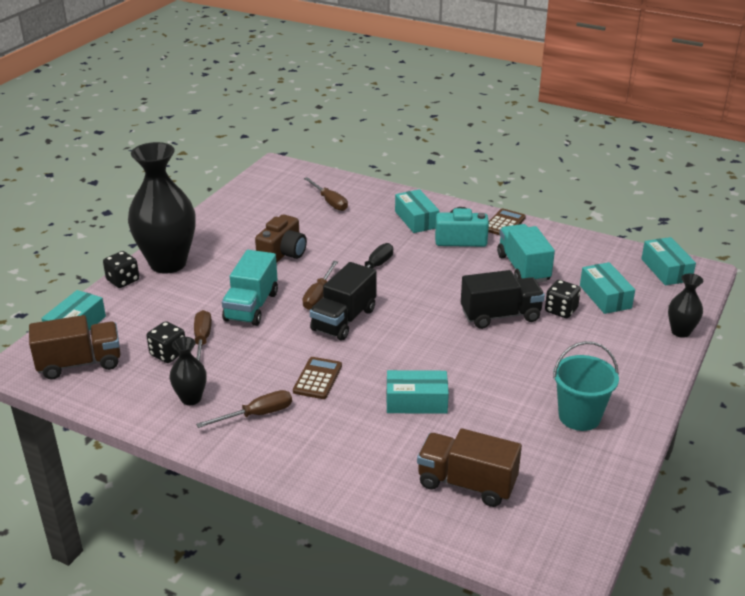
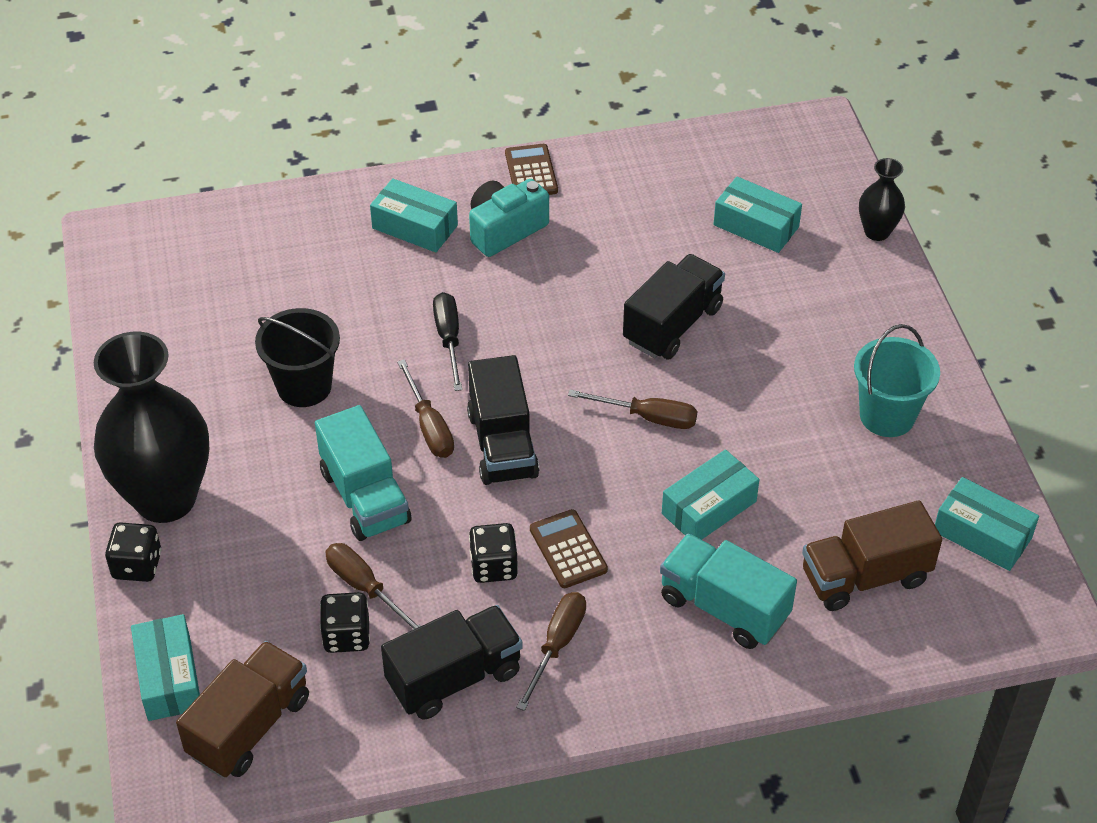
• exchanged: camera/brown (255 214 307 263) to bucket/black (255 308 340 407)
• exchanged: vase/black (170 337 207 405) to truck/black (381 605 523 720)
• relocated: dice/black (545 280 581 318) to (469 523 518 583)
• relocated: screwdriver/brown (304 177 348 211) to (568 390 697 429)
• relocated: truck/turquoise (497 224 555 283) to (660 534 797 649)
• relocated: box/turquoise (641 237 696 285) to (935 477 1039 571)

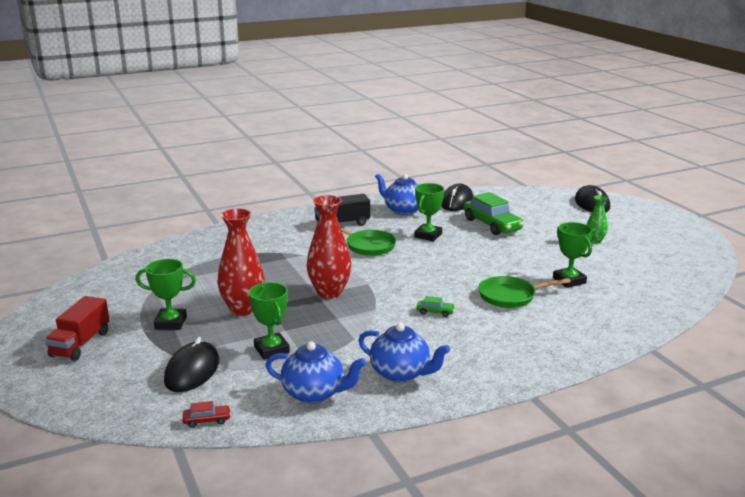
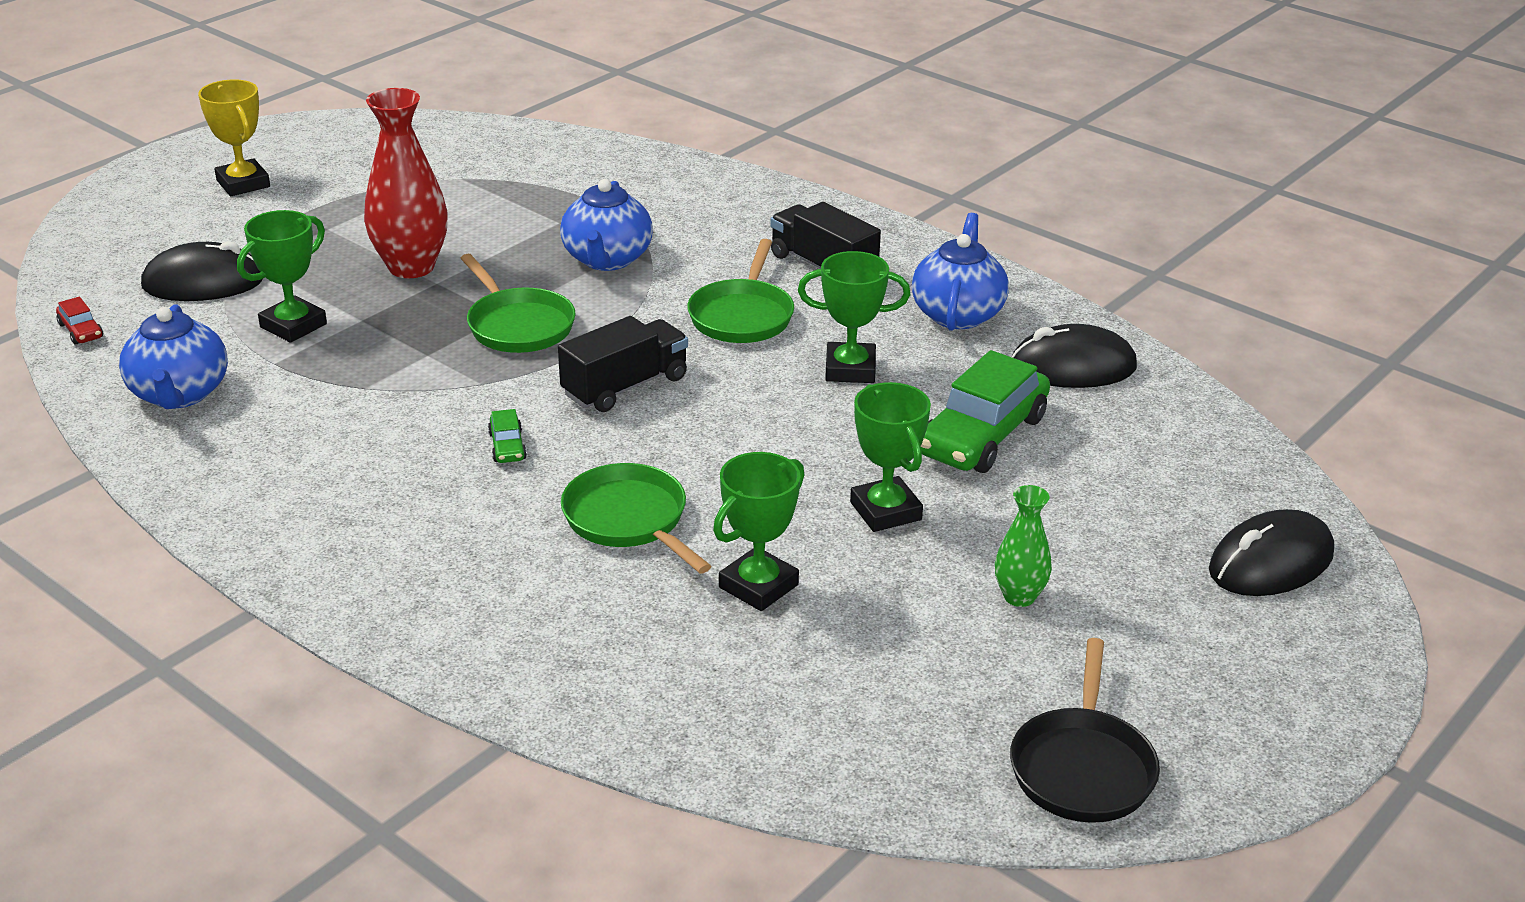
• exchanged: truck/red (45 296 110 361) to trophy/yellow (198 80 270 196)
• exchanged: vase/red (307 195 351 299) to pan/green (460 254 576 353)
• appeared: truck/black (558 316 688 412)
• relocated: teapot/blue (358 323 450 383) to (560 179 653 271)
• relocated: trophy/green (136 259 196 330) to (850 382 931 532)
• appeared: pan/black (1010 638 1160 823)

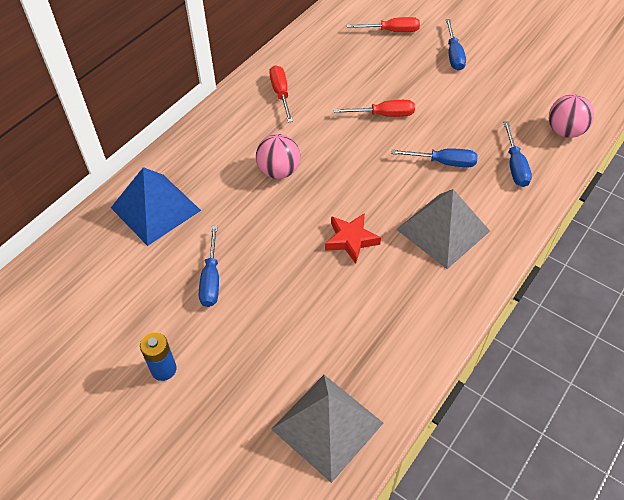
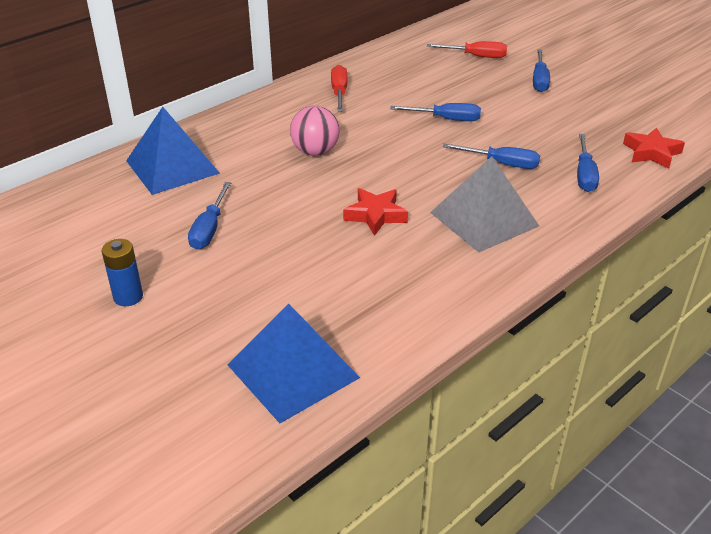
• colour: pyramid/grey (271 375 383 483) to pyramid/blue (228 303 360 423)
• colour: screwdriver/red (334 100 415 117) to screwdriver/blue (390 103 481 121)
• exchanged: ball/pink (548 94 594 138) to star/red (623 127 685 169)

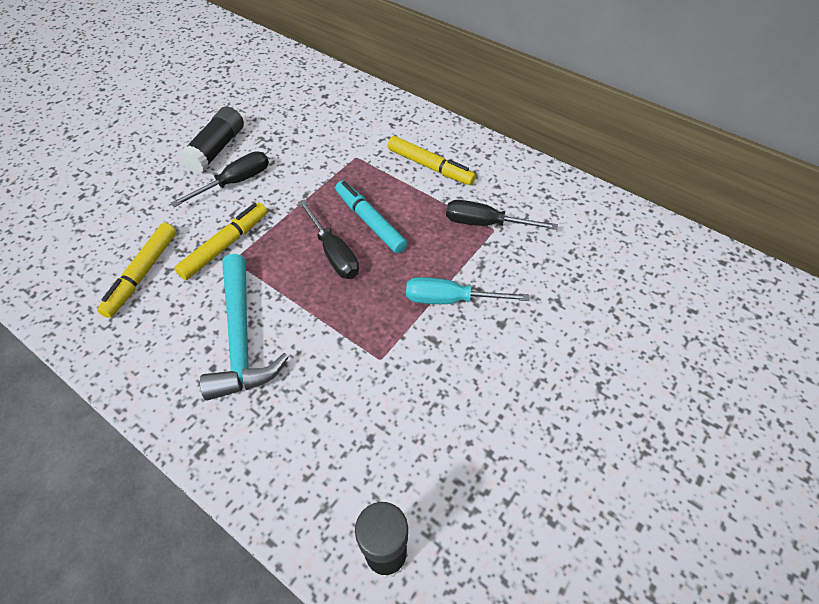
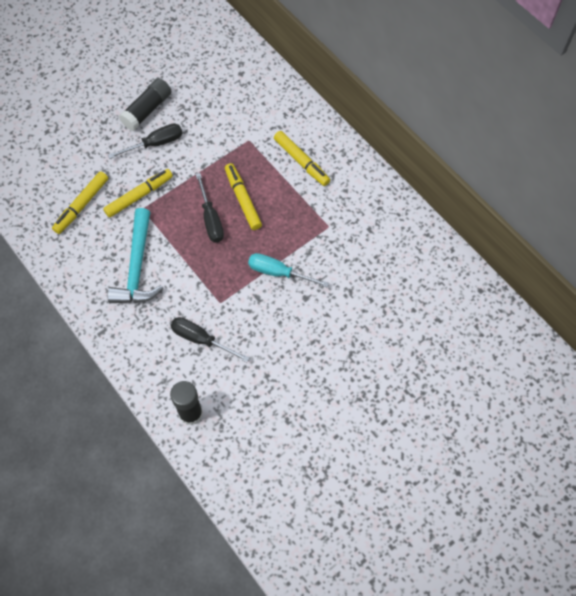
• relocated: screwdriver/black (446 200 558 230) to (170 317 249 362)
• colour: marker/turquoise (335 181 408 253) to marker/yellow (225 163 262 230)

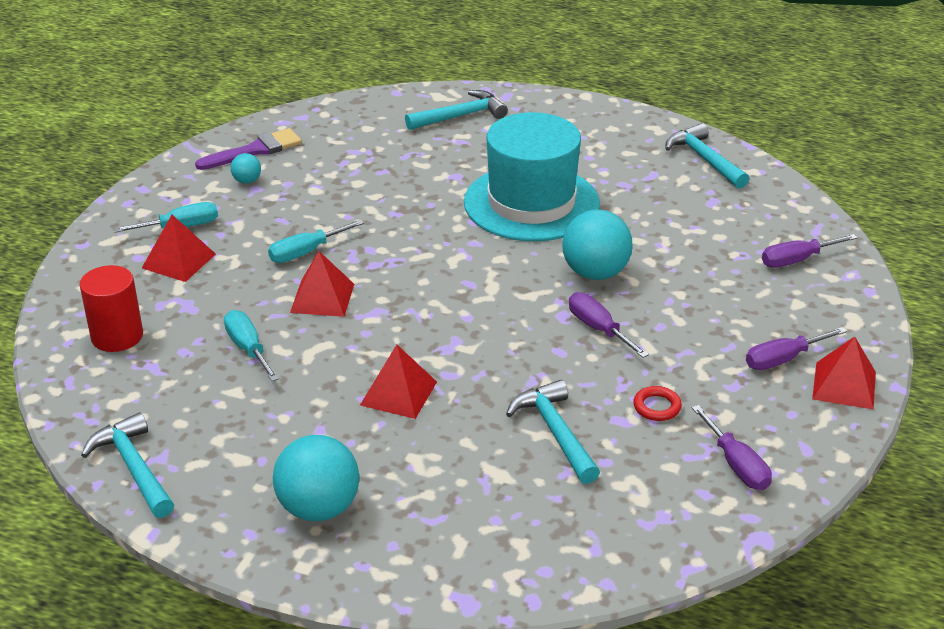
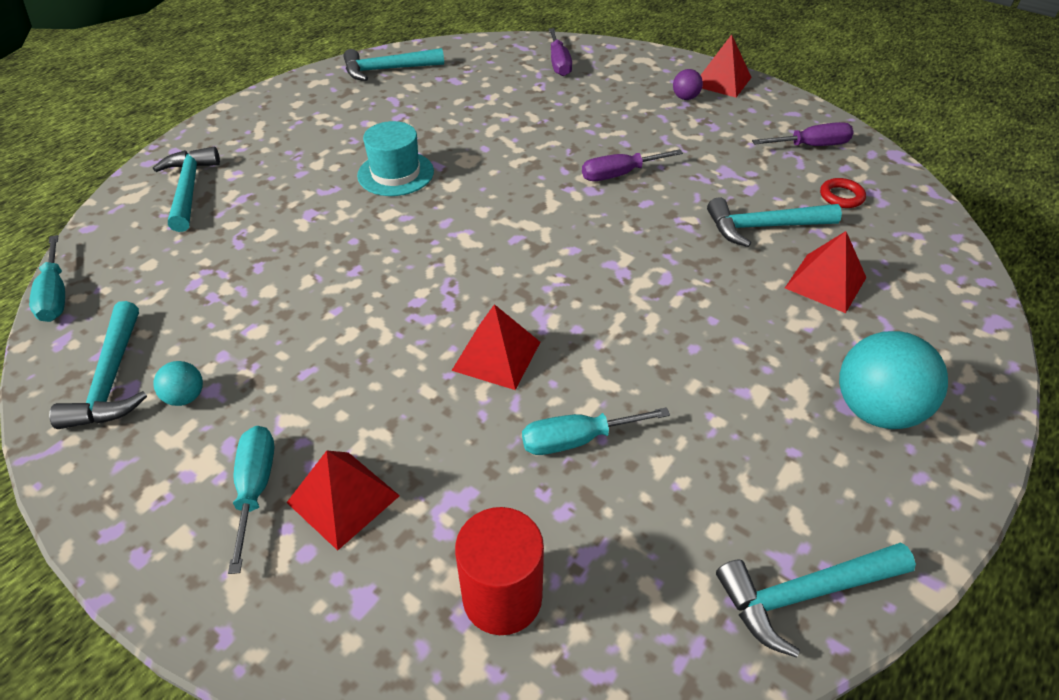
• relocated: screwdriver/turquoise (268 220 364 263) to (29 235 65 322)
• exchanged: brush/purple (195 128 302 170) to hammer/turquoise (49 301 147 429)
• size: hat/turquoise (464 112 600 242) = (357 121 434 196) x0.52
• exchanged: screwdriver/purple (746 327 847 370) to ball/purple (673 69 703 100)
• relocated: pyramid/red (360 345 437 419) to (785 231 866 313)
• relocated: ring/red (633 386 682 421) to (820 178 866 208)
• missing: ball/turquoise (562 210 633 280)

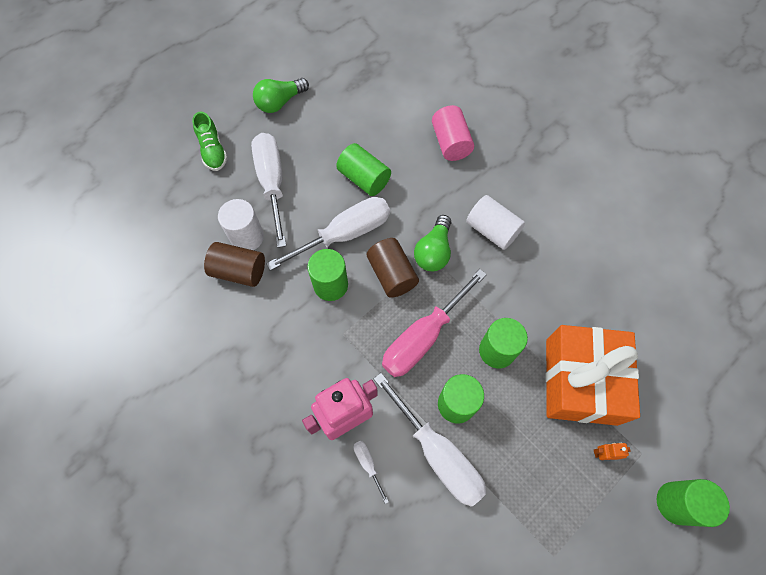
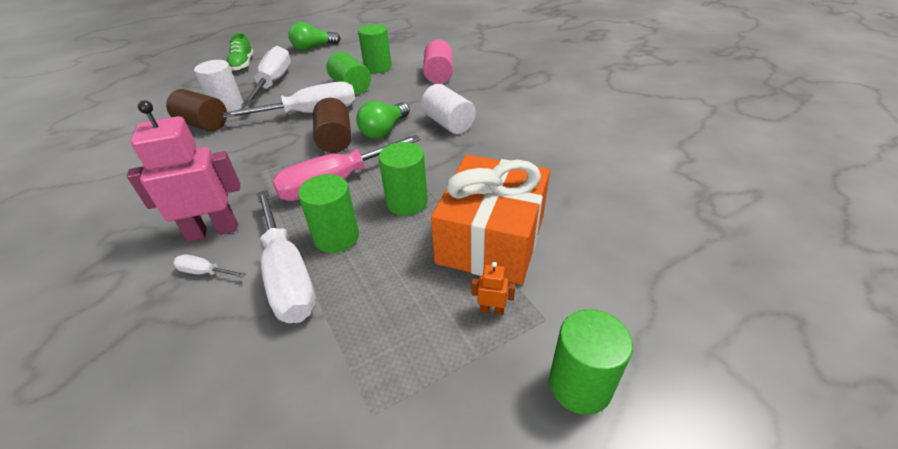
• spun: screwdriver/white (354 441 389 504) = (173 254 246 278) 60 degrees counterclockwise
• relocated: cylinder/green (307 249 348 301) to (358 24 392 73)

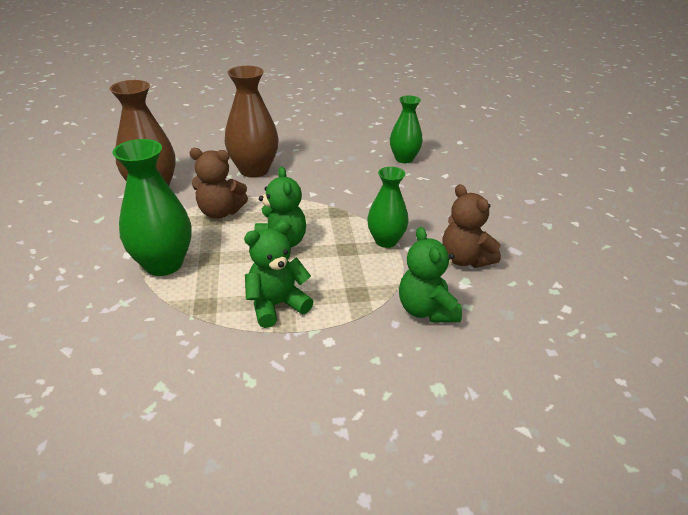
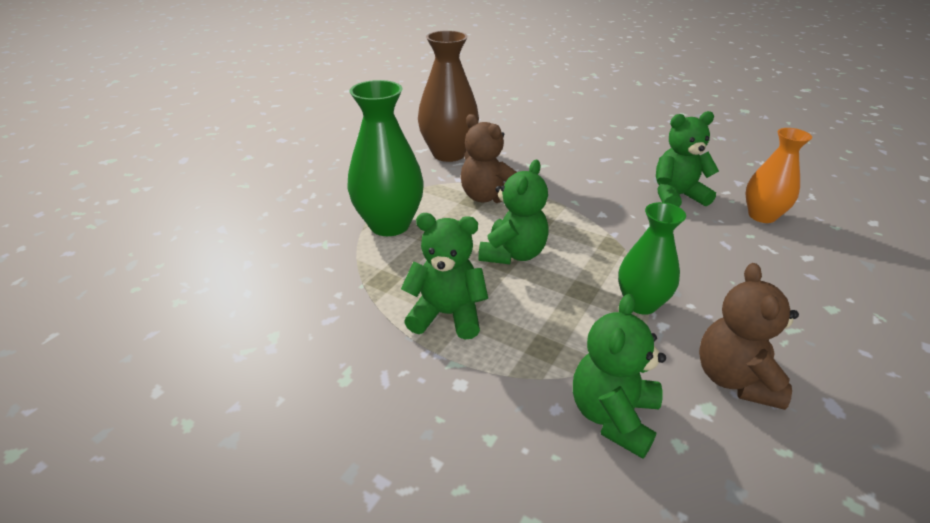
• appeared: teddy bear/green (656 111 719 207)
• colour: vase/green (390 95 423 163) to vase/orange (745 128 812 223)
• missing: vase/brown (225 66 279 178)

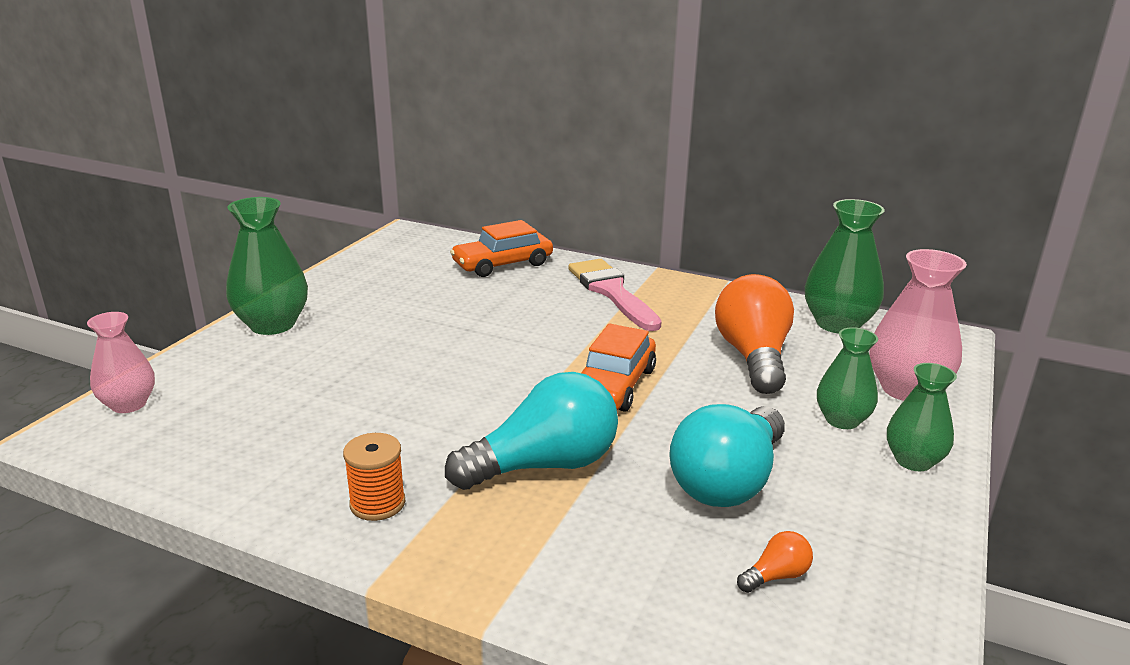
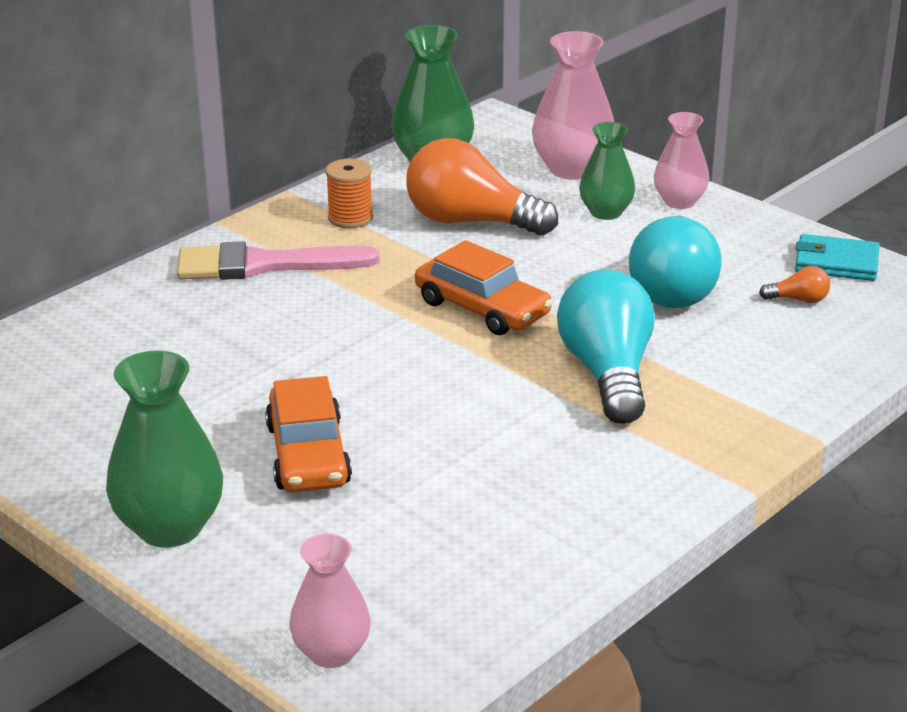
• relocated: car/orange (450 220 553 277) to (265 376 352 492)
• relocated: spool/orange (343 433 405 521) to (326 159 373 228)
• spun: light bulb/turquoise (669 404 785 507) = (629 216 722 308) 45 degrees clockwise
• colour: vase/green (887 363 957 471) to vase/pink (654 112 709 209)
• spun: light bulb/orange (737 531 813 593) = (759 266 830 303) 105 degrees clockwise
• appeared: wallet/turquoise (795 234 880 281)

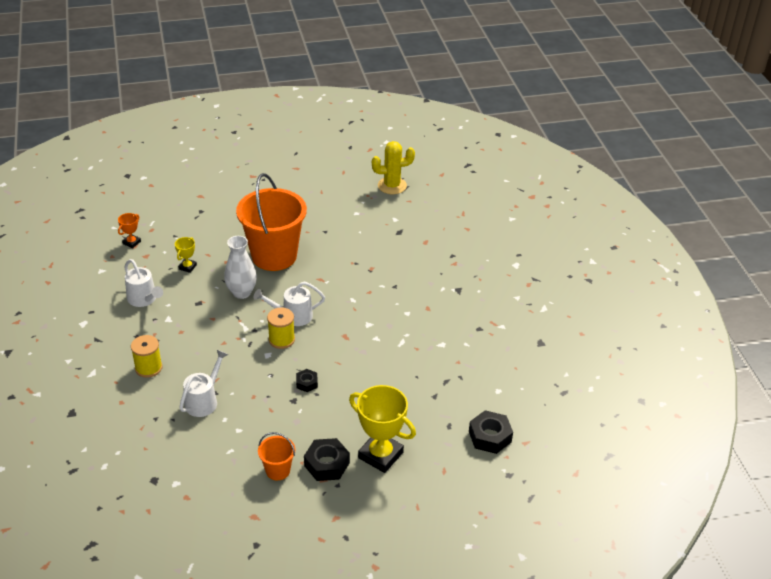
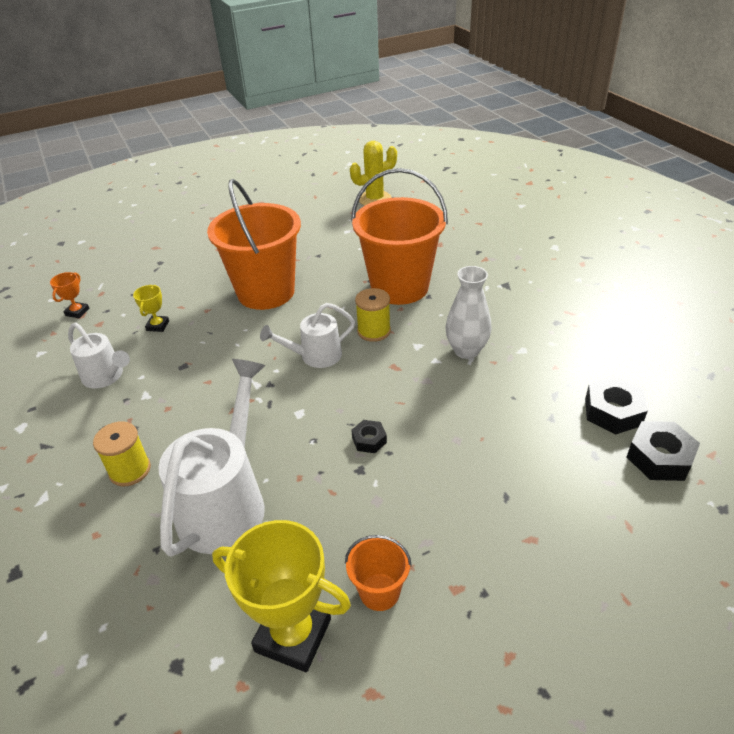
• size: watering can/white (179 350 228 417) = (158 359 266 557) x1.74
• relocated: trophy/yellow (349 385 416 473) to (212 520 351 672)
• appeared: bucket/orange (351 168 448 305)
• relocated: spool/yellow (267 308 295 349) to (355 288 391 342)
• relocated: vase/white (224 236 257 299) to (446 266 492 359)
• relocated: nut/black (304 438 350 481) to (585 376 648 434)

